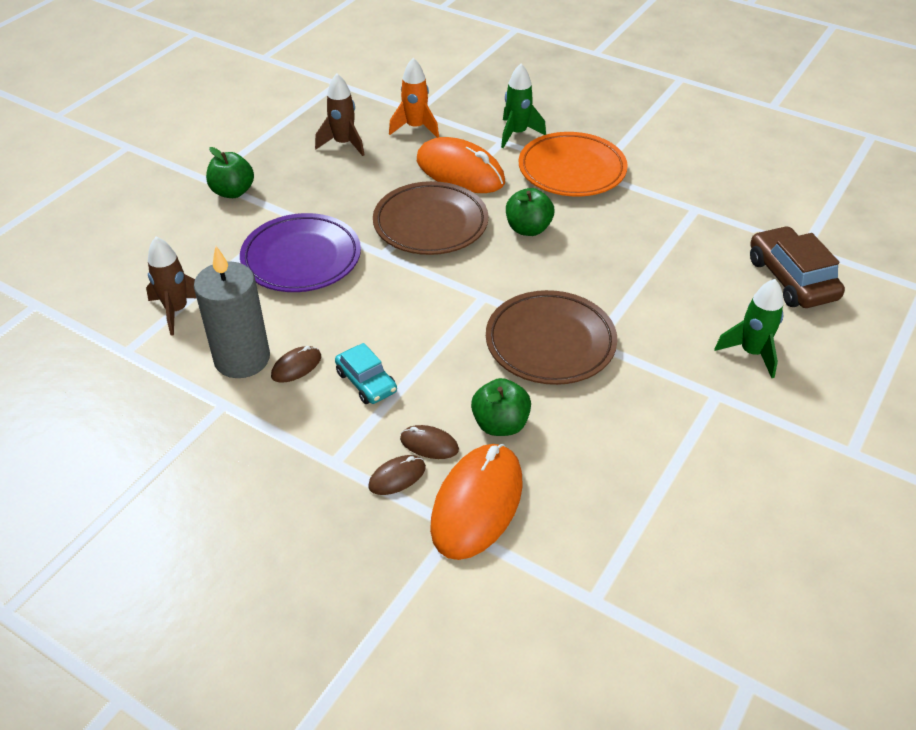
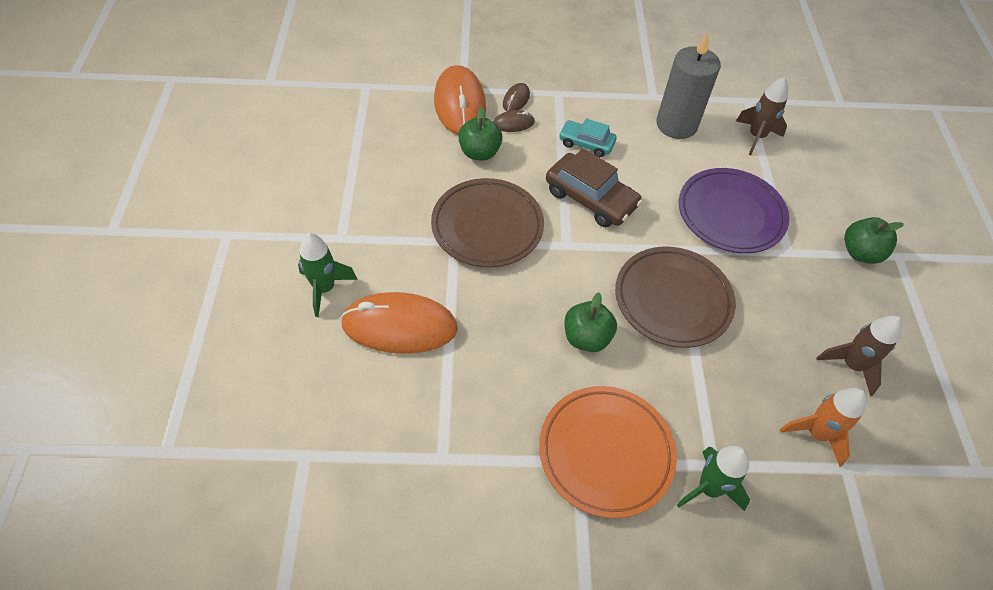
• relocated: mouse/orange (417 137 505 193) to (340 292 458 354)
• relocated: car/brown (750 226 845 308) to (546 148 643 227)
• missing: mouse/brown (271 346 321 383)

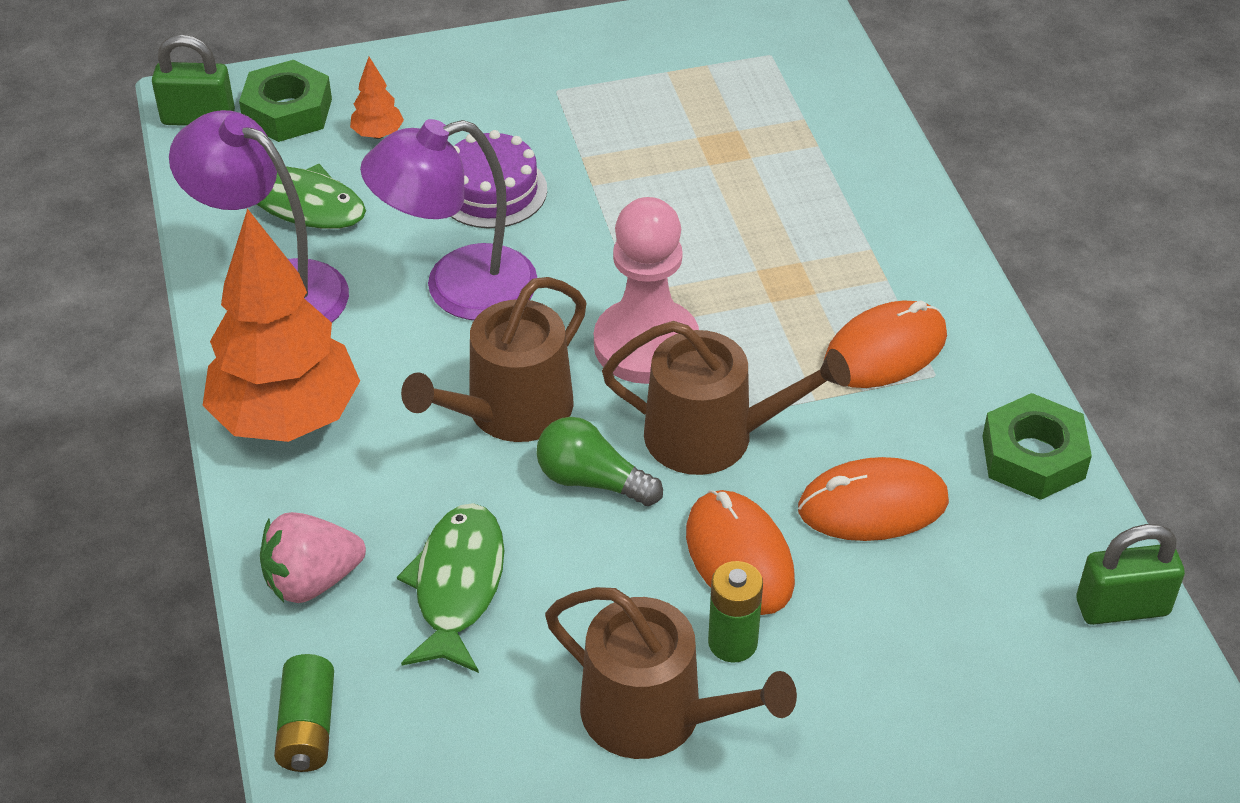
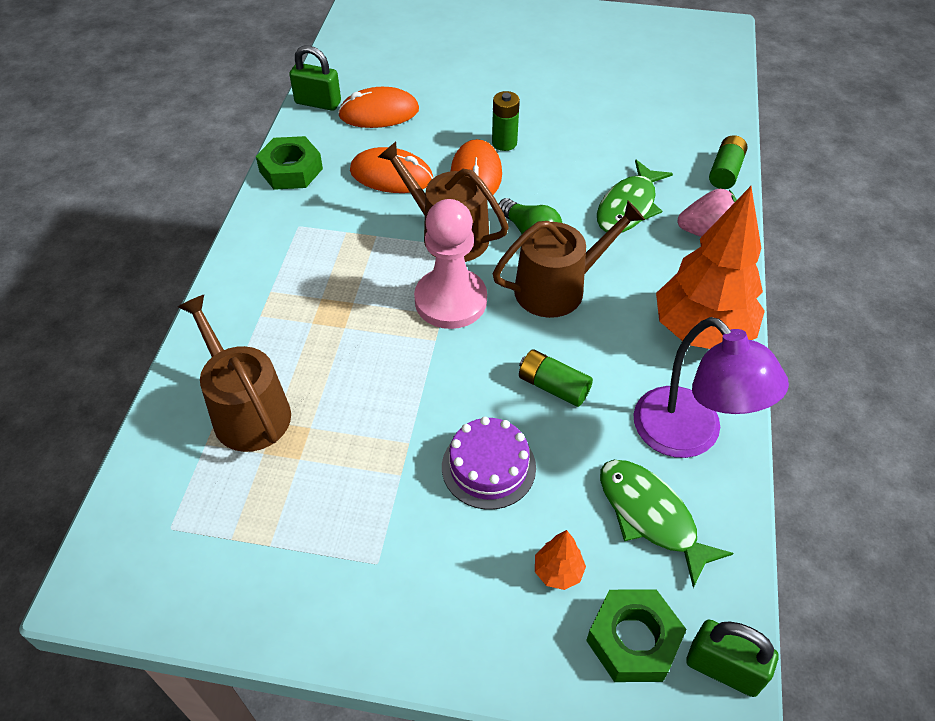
• relocated: watering can/brown (545 587 797 759) to (178 295 291 452)
• relocated: mouse/orange (824 301 947 388) to (338 87 419 128)
• exchanged: lamp/purple (360 119 537 320) to battery/green (519 349 593 407)

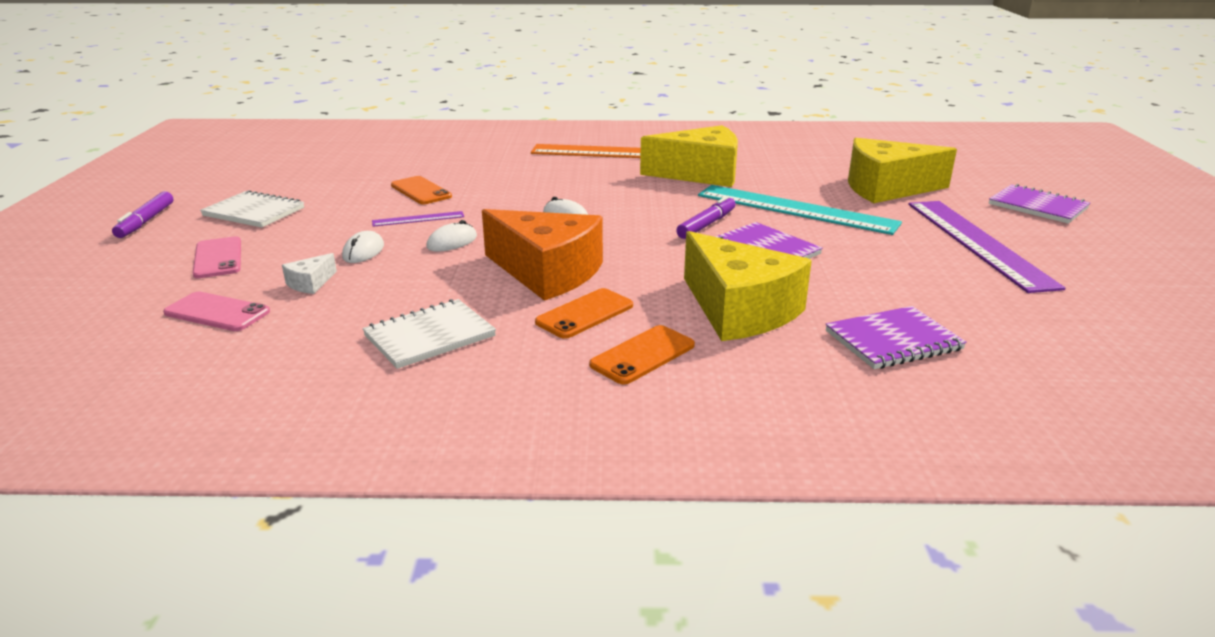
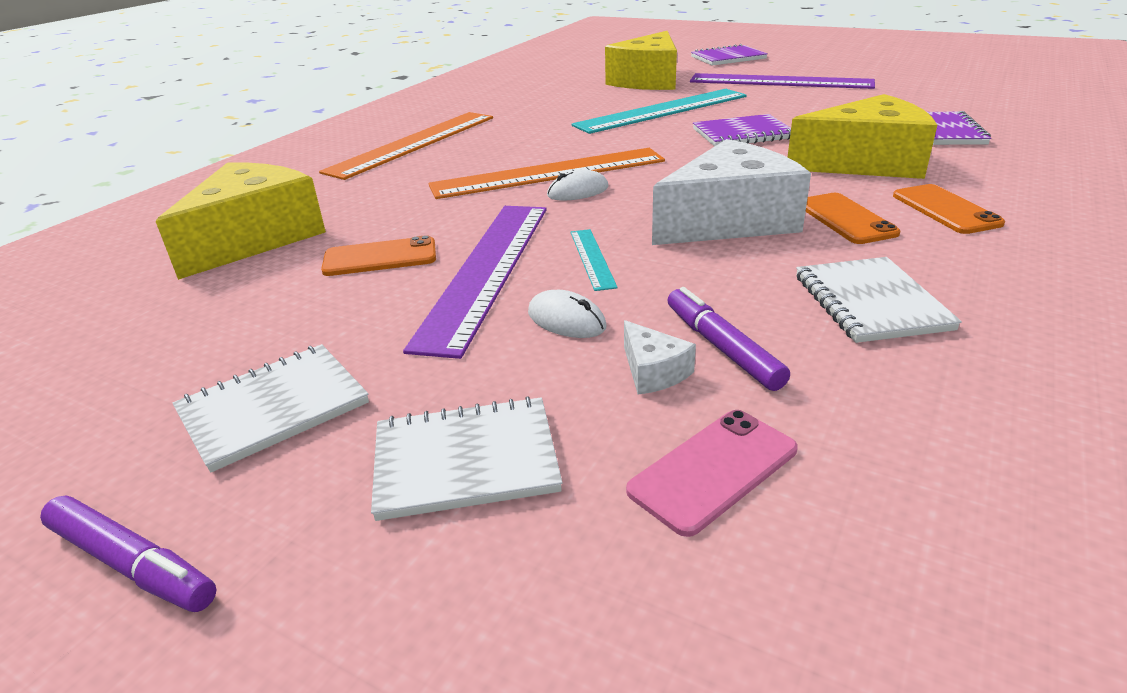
• relocated: cheese/yellow (640 125 738 187) to (156 163 326 280)
• exchanged: phone/pink (193 236 241 278) to notebook/white (371 396 563 521)
• size: ruler/purple (372 211 464 227) = (403 206 547 359) x2.30
• appeared: ruler/orange (429 148 665 199)
• exchanged: mouse/white (426 220 477 252) to ruler/turquoise (570 229 618 291)
• colour: cheese/orange (482 209 603 301) to cheese/white (652 139 811 245)
• relocated: marker/purple (676 196 736 239) to (668 287 790 391)

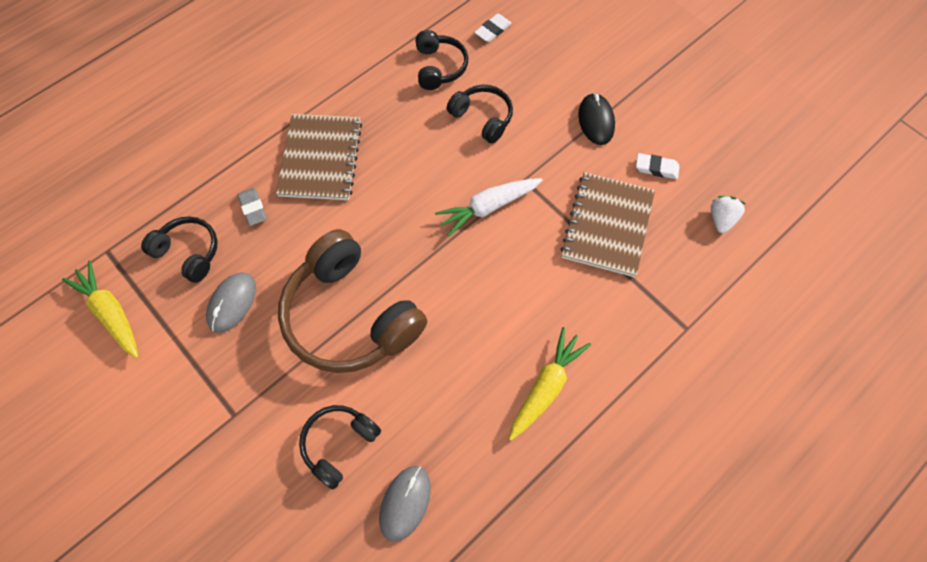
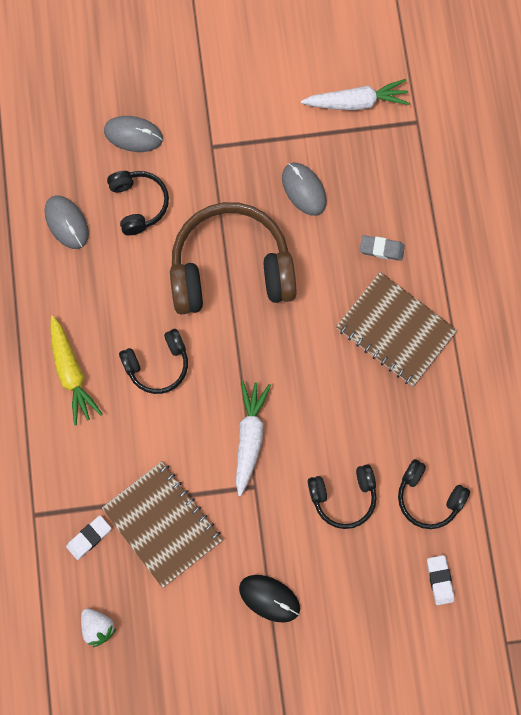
• relocated: eraser/white (636 153 680 179) to (66 515 112 560)
• appeared: mouse/grey (104 116 163 152)
• relocated: headphones/black (141 216 217 283) to (119 329 188 394)
• colour: carrot/yellow (62 260 138 358) to carrot/white (301 79 410 110)

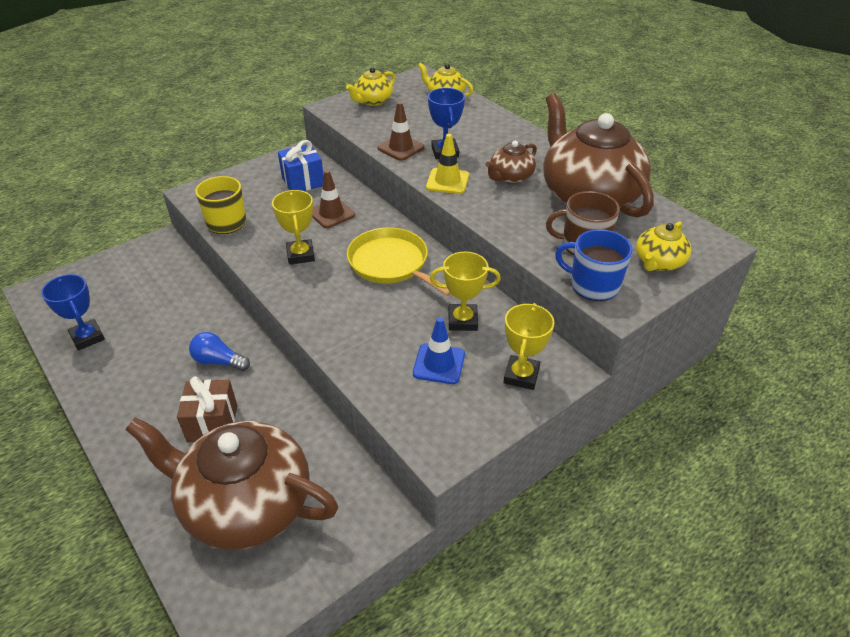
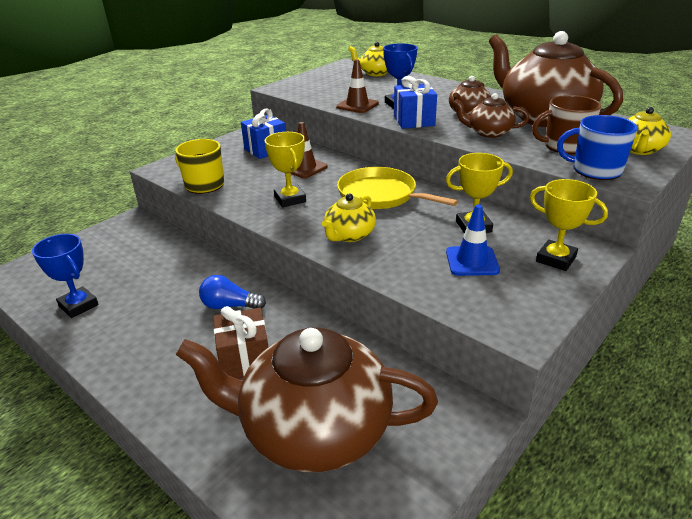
• relocated: teapot/yellow (346 67 395 106) to (322 193 376 242)
• exchanged: traffic cone/yellow (426 134 469 194) to gift/blue (394 76 437 129)
• appeared: teapot/brown (453 93 529 138)
• spun: trophy/yellow (504 303 554 390) = (530 179 608 271) 60 degrees counterclockwise

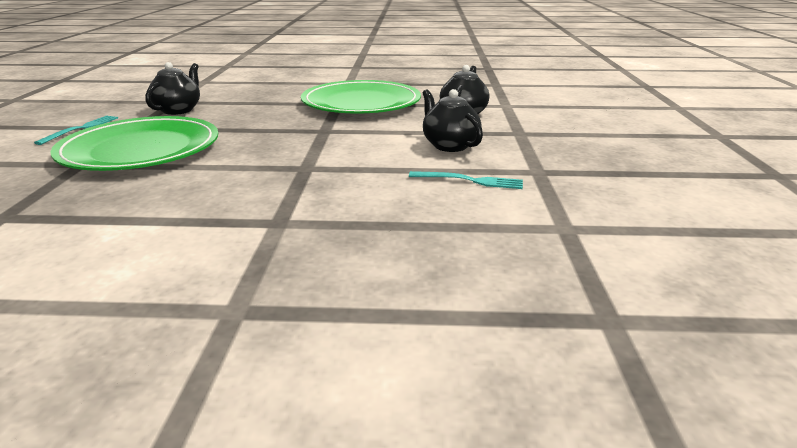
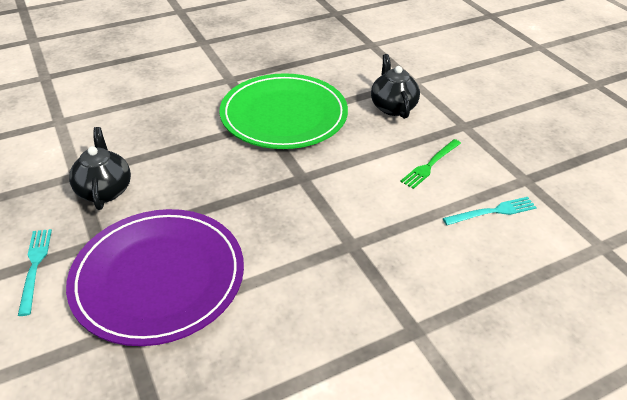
• colour: plate/green (50 116 218 171) to plate/purple (66 209 244 346)
• exchanged: teapot/black (423 89 483 152) to fork/green (400 139 461 189)

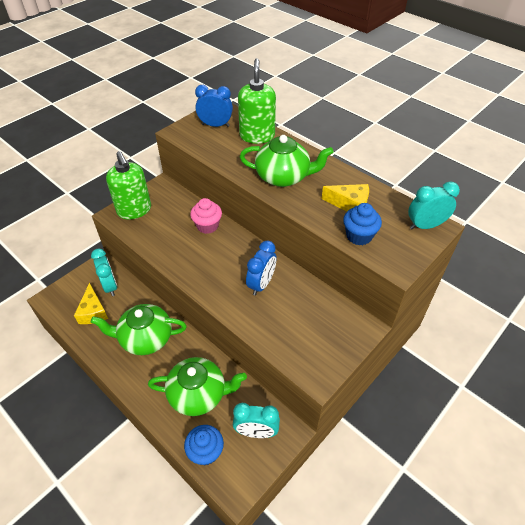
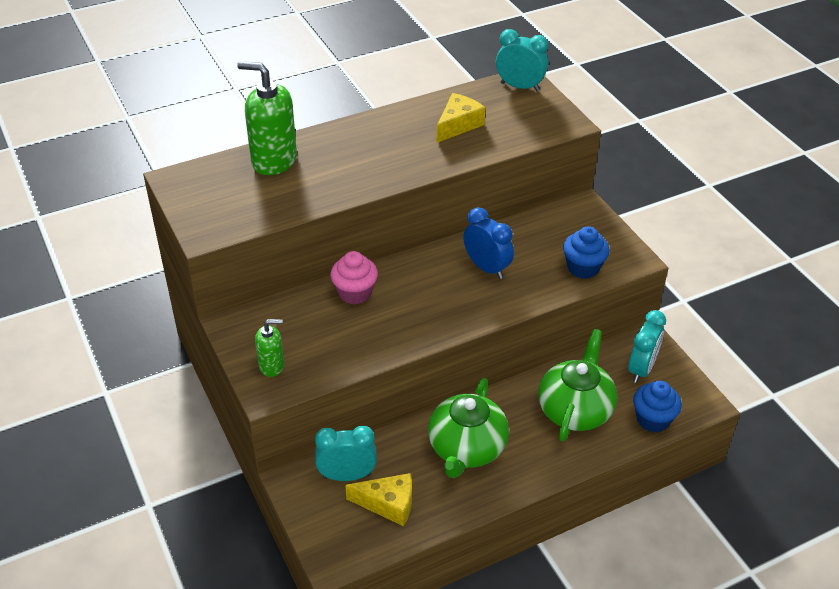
• size: soap dispenser/green (106 151 151 219) = (255 319 284 377) x0.54
• spun: clock/turquoise (408 181 460 229) = (496 29 548 91) 105 degrees clockwise
• relocated: cupcake/blue (343 203 382 245) to (563 226 610 279)
• missing: clock/blue (195 85 233 127)
• missing: teapot/green (240 135 334 187)

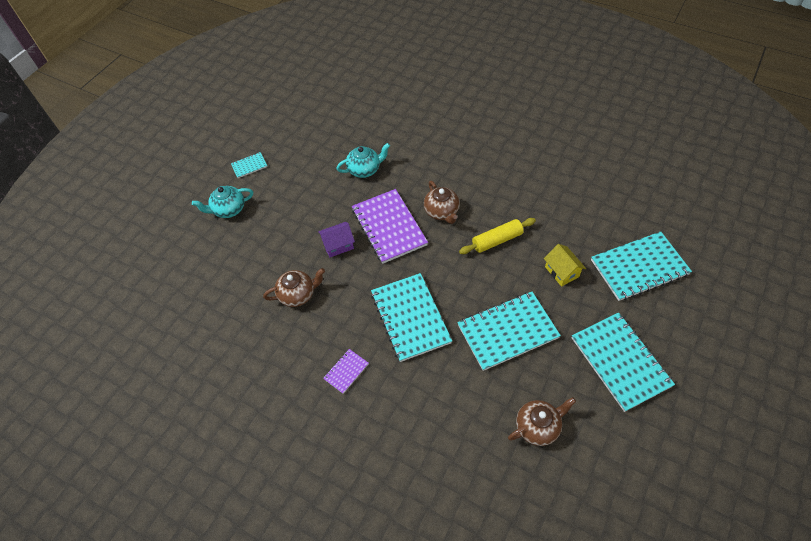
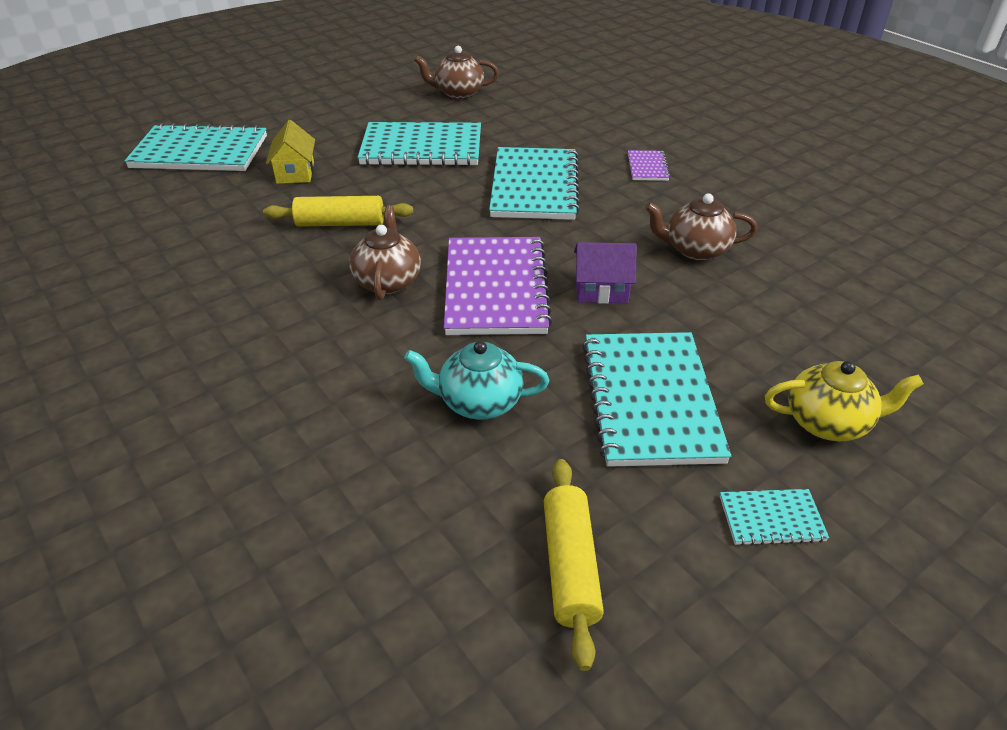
• appeared: rolling pin/yellow (544 459 604 671)
• relocated: notebook/turquoise (572 312 675 412) to (582 332 731 467)
• spun: notebook/purple (323 349 369 394) = (628 150 670 181) 60 degrees counterclockwise
• colour: teapot/turquoise (192 186 253 218) to teapot/yellow (765 361 924 441)

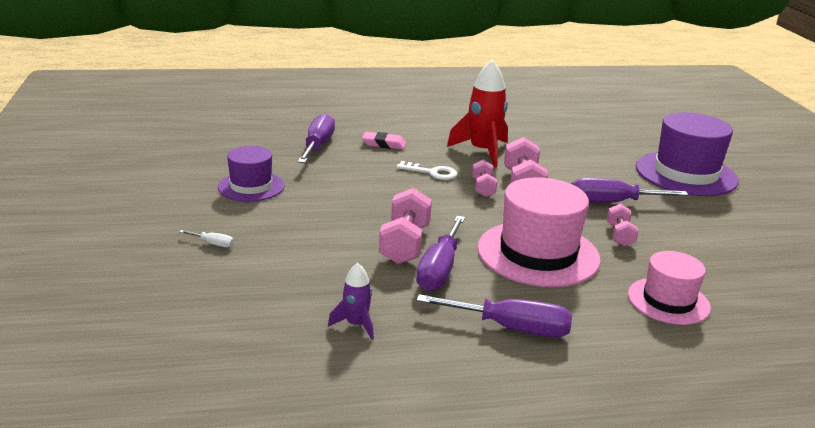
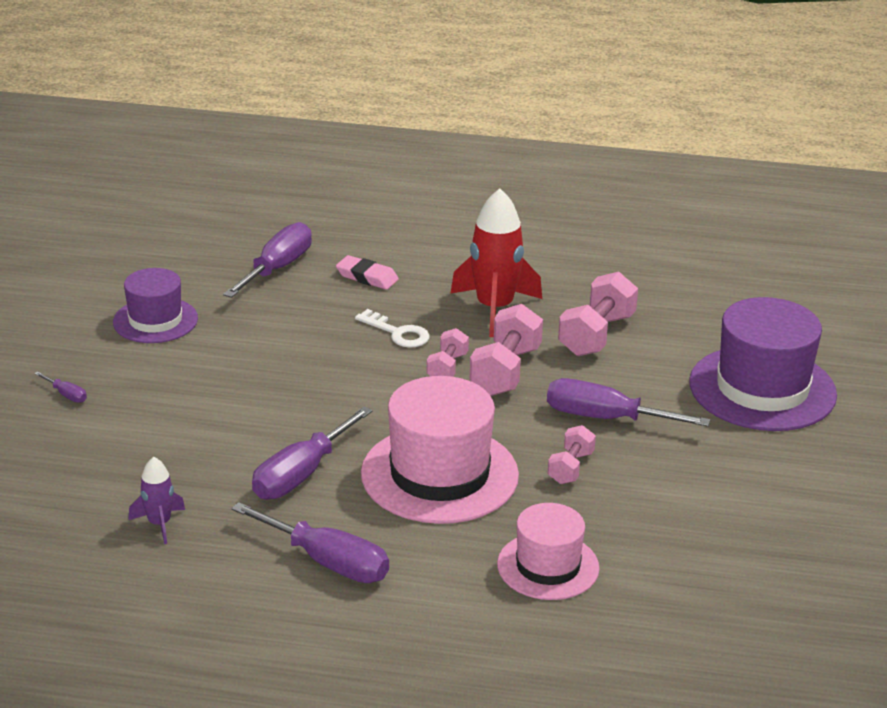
• colour: screwdriver/white (179 230 234 247) to screwdriver/purple (34 372 87 403)
• relocated: dumbbell/pink (379 188 432 264) to (558 272 638 356)

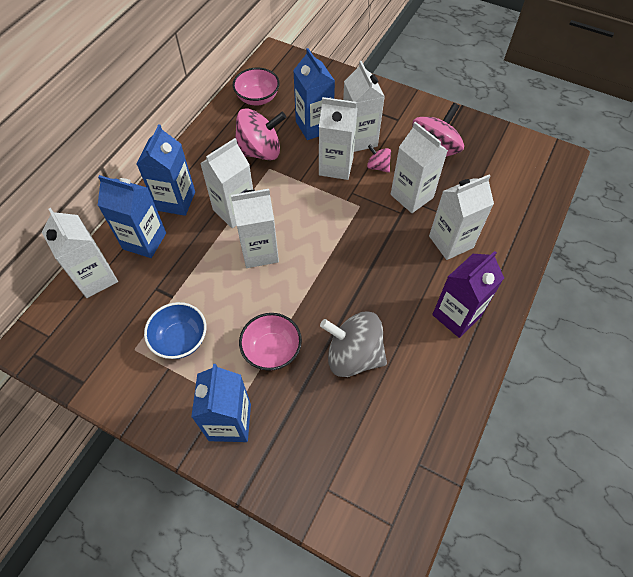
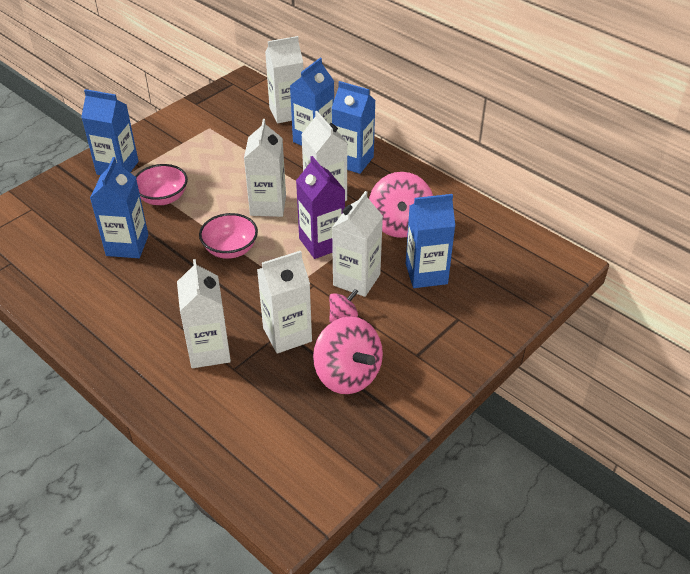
• exchanged: spinning top/grey (320 311 387 377) to carton/blue (90 157 149 258)
• relocated: bowl/pink (233 68 280 106) to (199 213 258 259)
• relocated: carton/purple (432 251 504 338) to (296 156 345 259)
• missing: bowl/blue (144 302 206 359)
• missing: carton/white (343 61 385 152)

